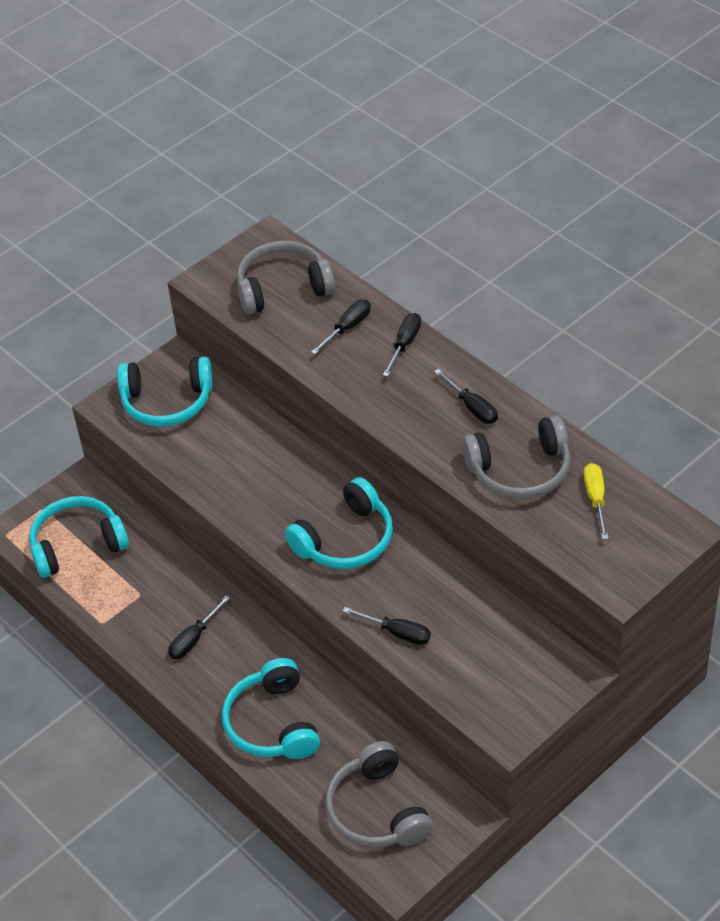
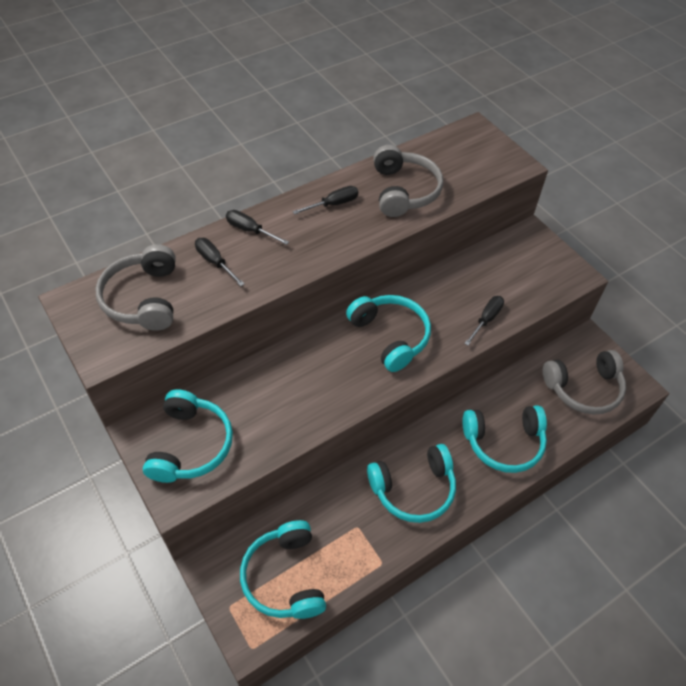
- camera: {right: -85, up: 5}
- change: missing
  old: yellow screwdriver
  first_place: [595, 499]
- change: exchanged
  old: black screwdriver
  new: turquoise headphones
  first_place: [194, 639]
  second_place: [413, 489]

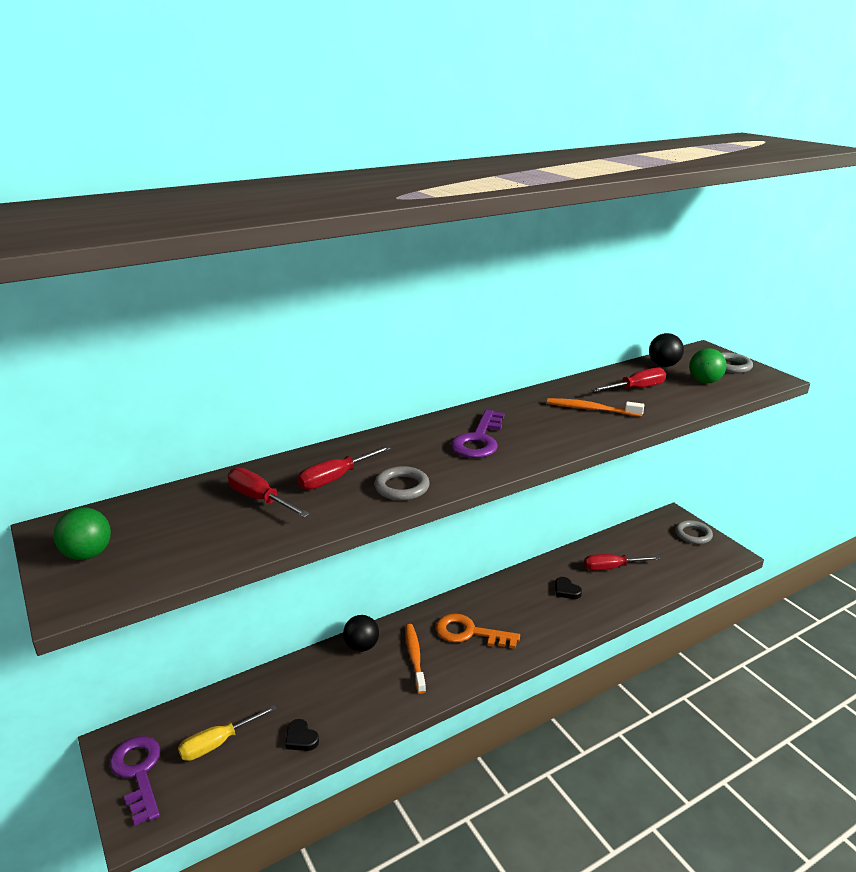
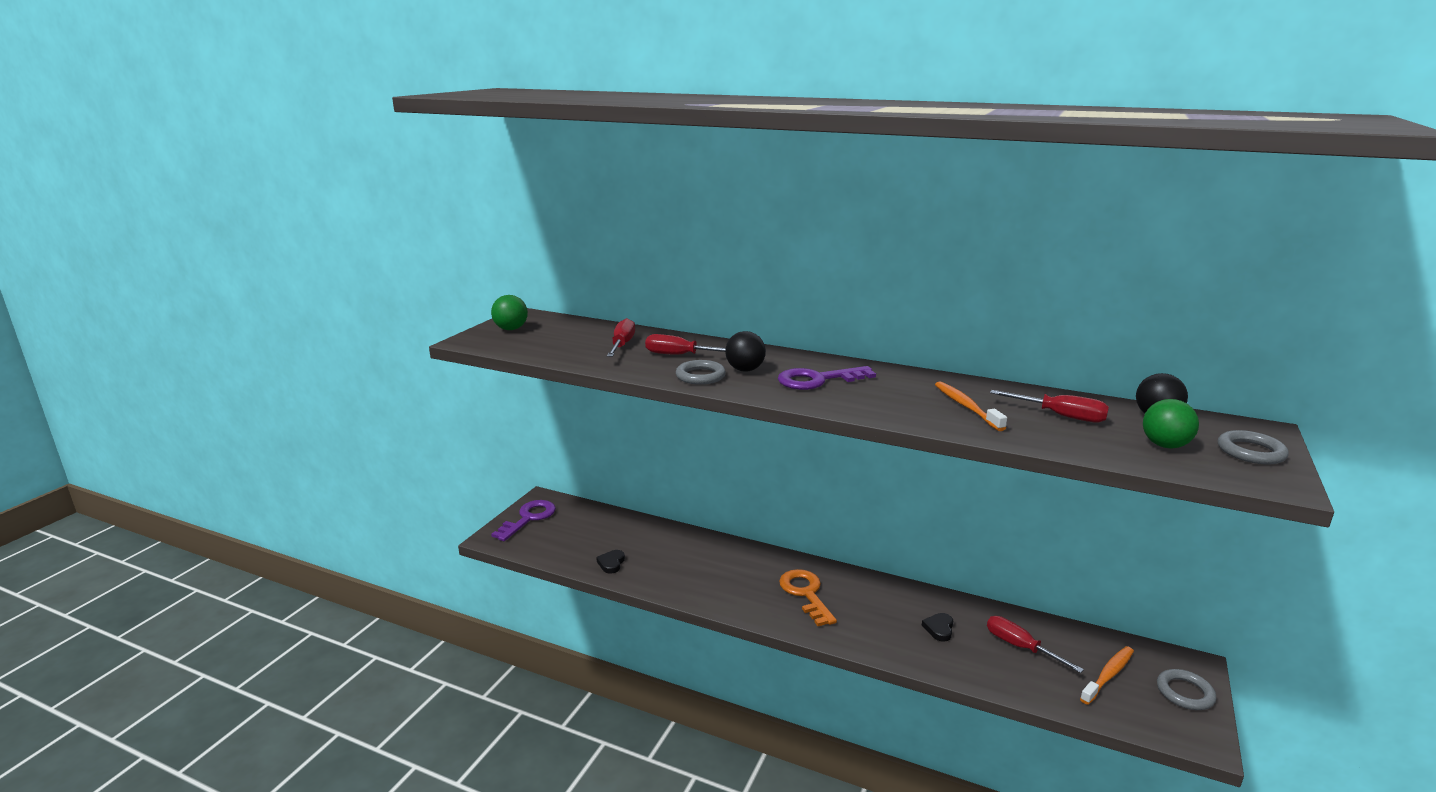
- camera: {right: 55, up: -5}
- change: relocated
  old: black ball
  first_place: [361, 646]
  second_place: [745, 370]
- change: relocated
  old: orange toothbrush
  first_place: [414, 657]
  second_place: [1108, 675]
- change: missing
  old: yellow screwdriver
  first_place: [218, 743]

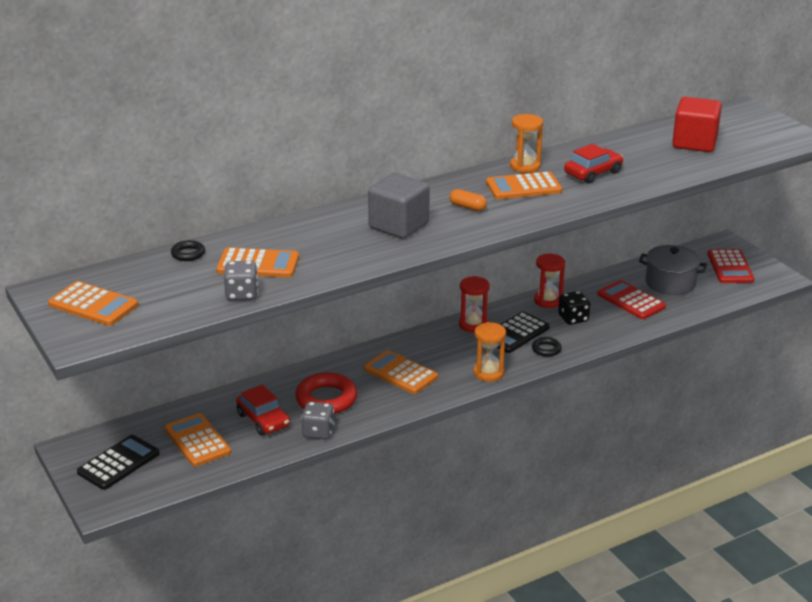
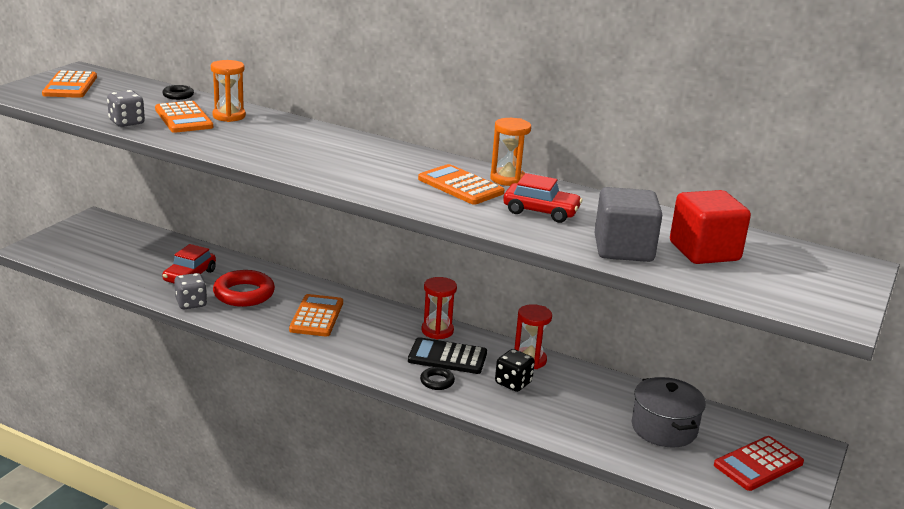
- camera: {right: 55, up: -5}
- change: relocated
  old: grey cube
  first_place: [399, 226]
  second_place: [623, 249]
- change: missing
  old: orange capsule
  first_place: [467, 207]
- change: missing
  old: red calculator
  first_place: [631, 301]
- change: relocated
  old: orange hourglass
  first_place: [488, 373]
  second_place: [229, 116]
- change: missing
  old: orange calculator
  first_place: [197, 441]
- change: missing
  old: black calculator
  first_place: [119, 463]

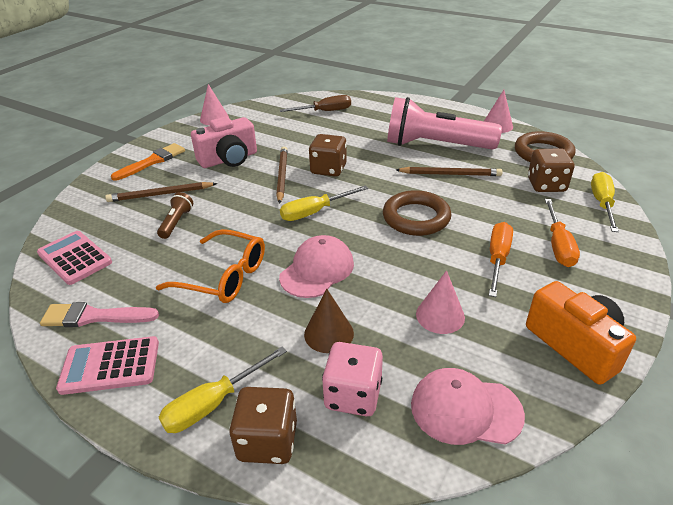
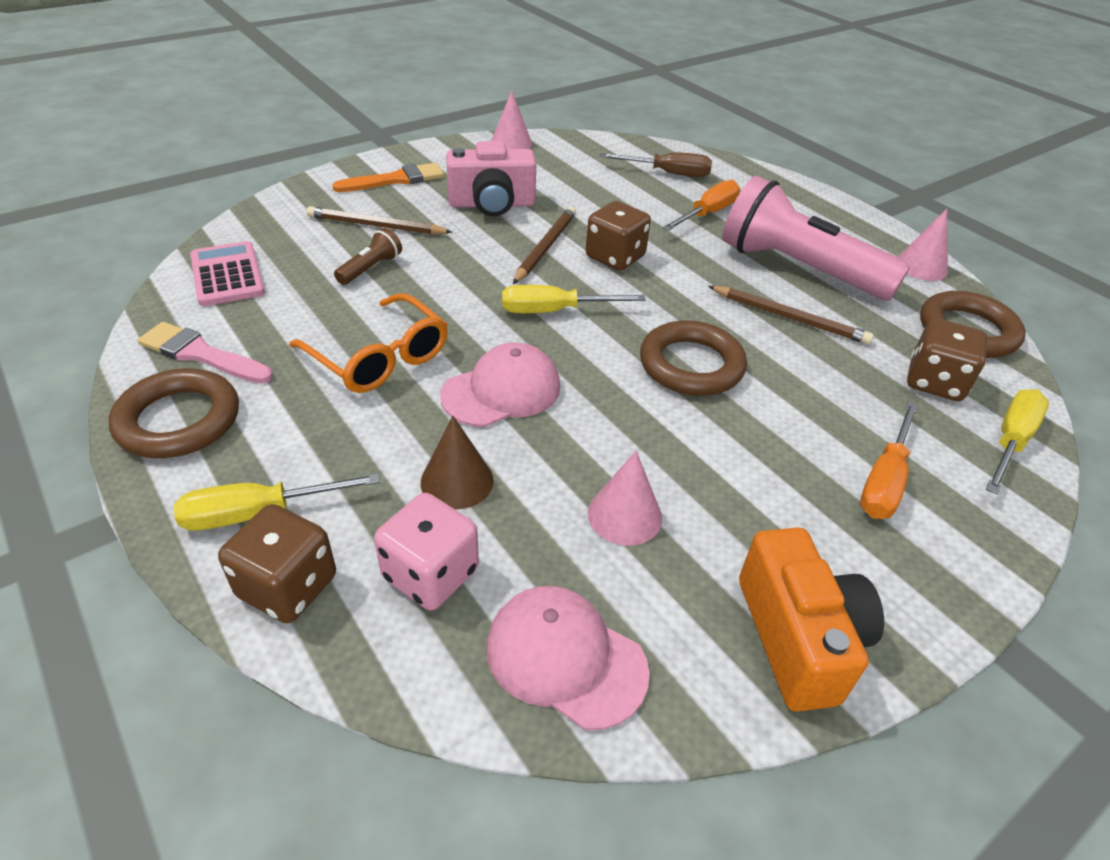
- camera: {right: 20, up: 5}
- change: relocated
  old: orange screwdriver
  first_place: [497, 259]
  second_place: [707, 214]
- change: exchanged
  old: pink calculator
  new: brown ring
  first_place: [110, 366]
  second_place: [179, 420]

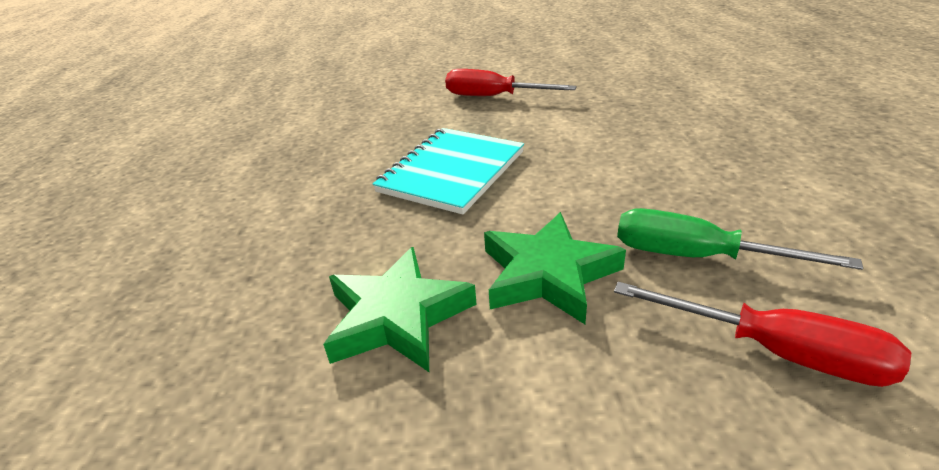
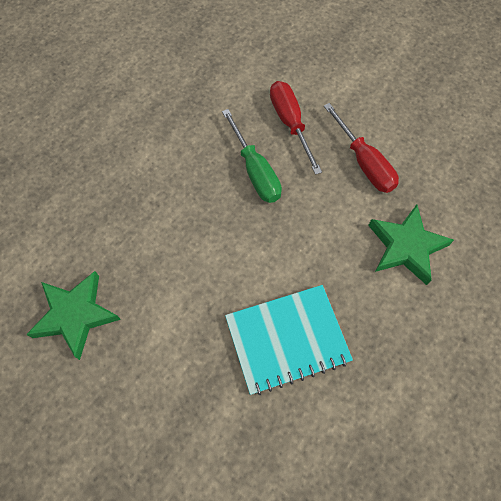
- camera: {right: -140, up: 30}
- change: relocated
  old: red screwdriver
  first_place: [493, 97]
  second_place: [364, 162]
- change: relocated
  old: green star
  first_place: [547, 274]
  second_place: [75, 315]

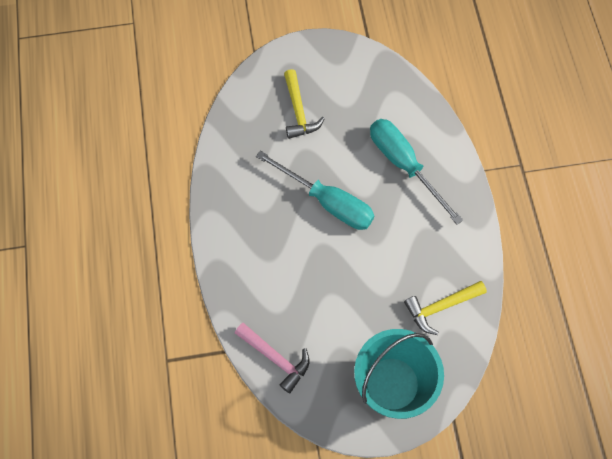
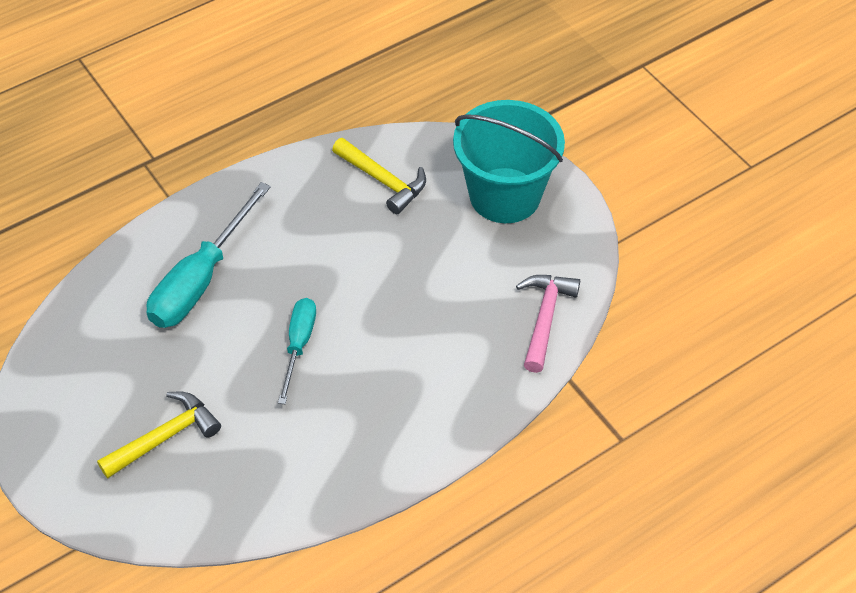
- camera: {right: -115, up: -15}
- change: size
  old: turquoise screwdriver
  first_place: [327, 202]
  second_place: [299, 345]
  factor: 0.6

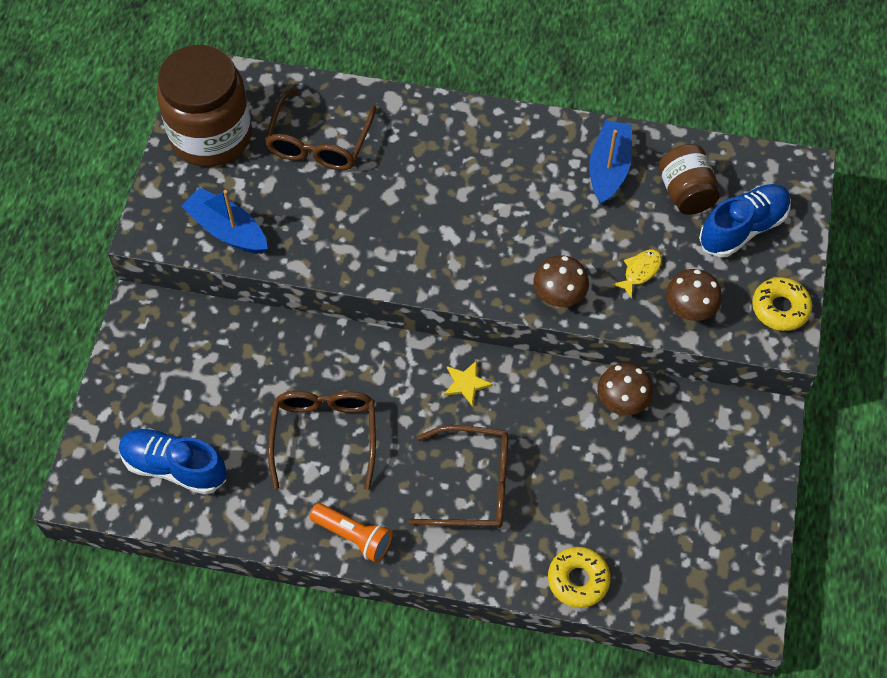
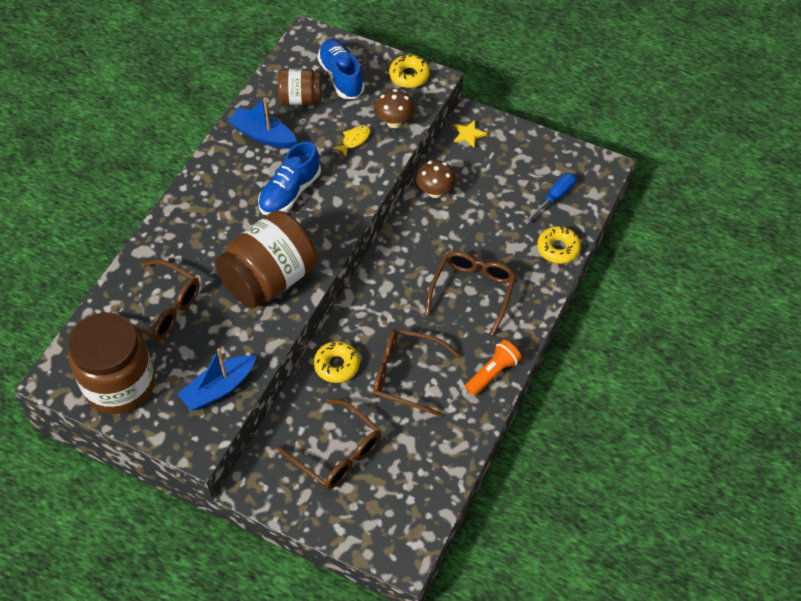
- camera: {right: -75, up: -5}
- change: spun
  old: yellow fish
  first_place: [640, 271]
  second_place: [354, 140]
  degrees: 75
- change: missing
  old: brown mushroom
  first_place: [559, 297]
- change: relocated
  old: yellow star
  first_place: [466, 383]
  second_place: [468, 134]
- change: relocated
  old: blue shoe
  first_place: [174, 467]
  second_place: [290, 192]
- change: appeared
  new: blue screwdriver
  second_place: [554, 198]
- change: appeared
  new: brown jar
  second_place: [269, 279]
- change: appeared
  new: yellow donut
  second_place: [337, 365]
- change: appeared
  new: brown glasses
  second_place: [338, 453]

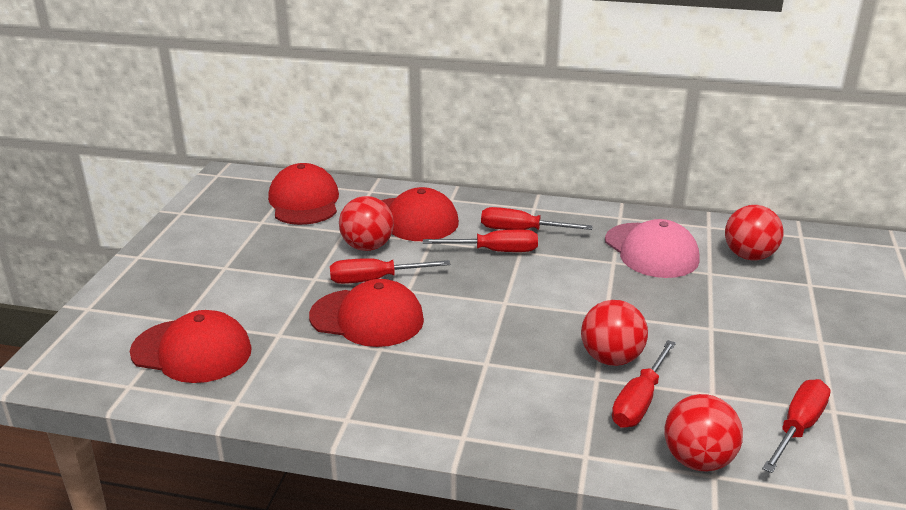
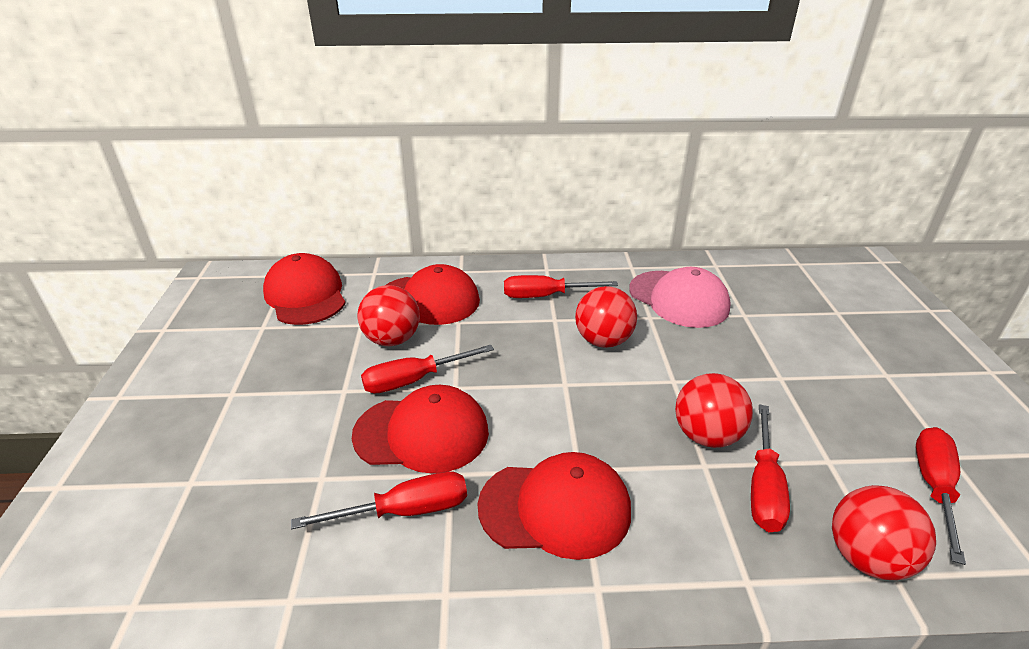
- camera: {right: -15, up: 5}
- change: relocated
  old: red ball
  first_place: [749, 256]
  second_place: [603, 341]
- change: relocated
  old: red screwdriver
  first_place: [495, 251]
  second_place: [405, 511]
- change: relocated
  old: red cap
  first_place: [192, 351]
  second_place: [555, 508]

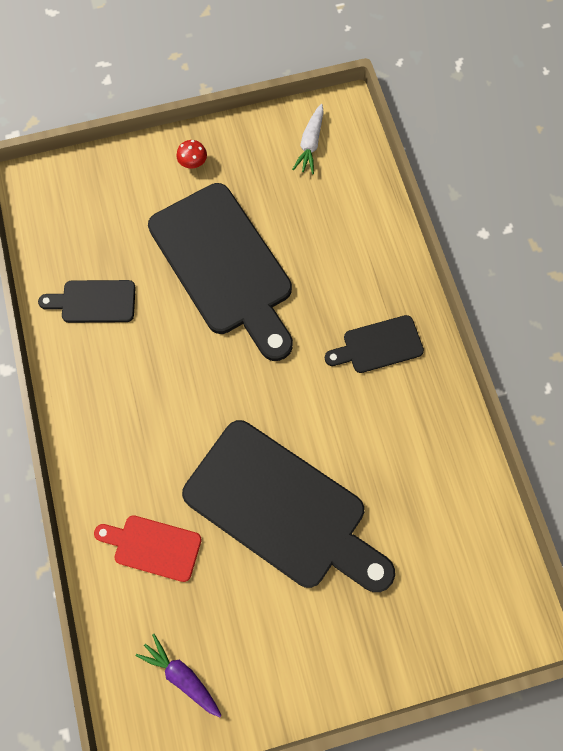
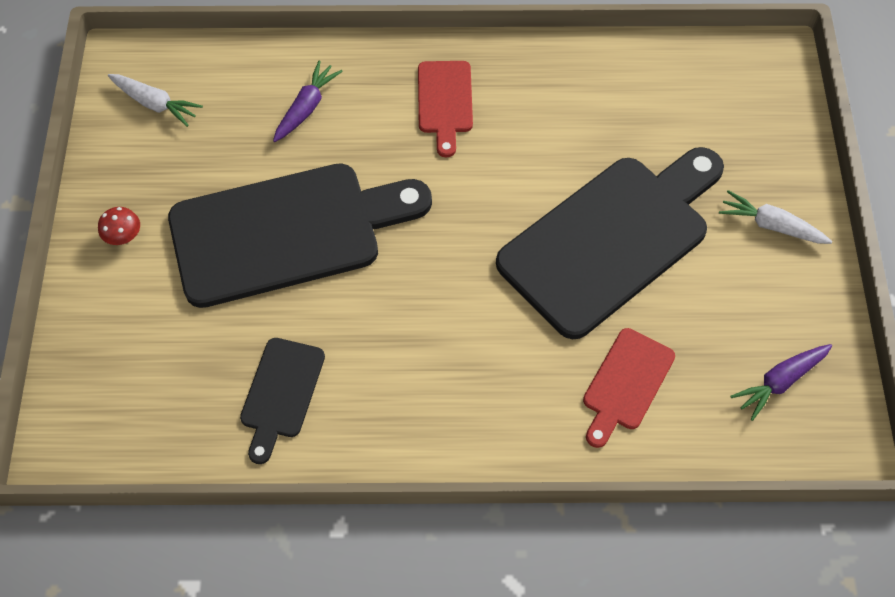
- camera: {right: -75, up: -10}
- change: colour
  old: black cutting board
  new: red cutting board
  first_place: [378, 345]
  second_place: [445, 102]
- change: appeared
  new: purple carrot
  second_place: [306, 107]
- change: appeared
  new: white carrot
  second_place: [771, 225]

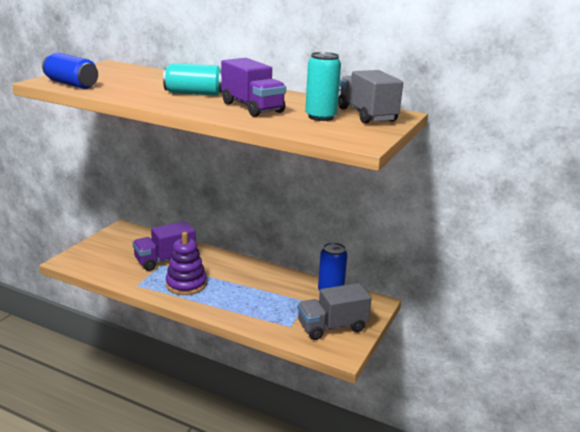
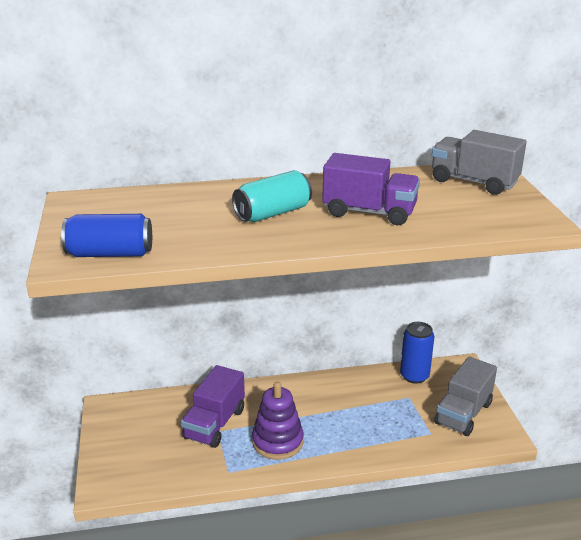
- camera: {right: -35, up: 5}
- change: missing
  old: turquoise can
  first_place: [320, 117]

